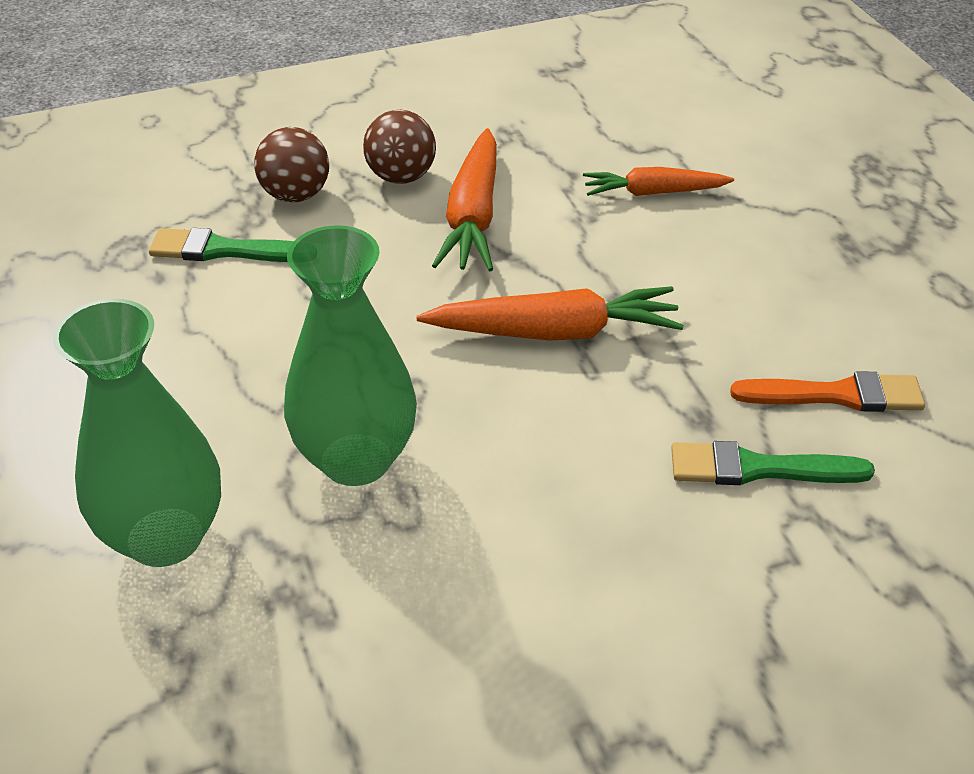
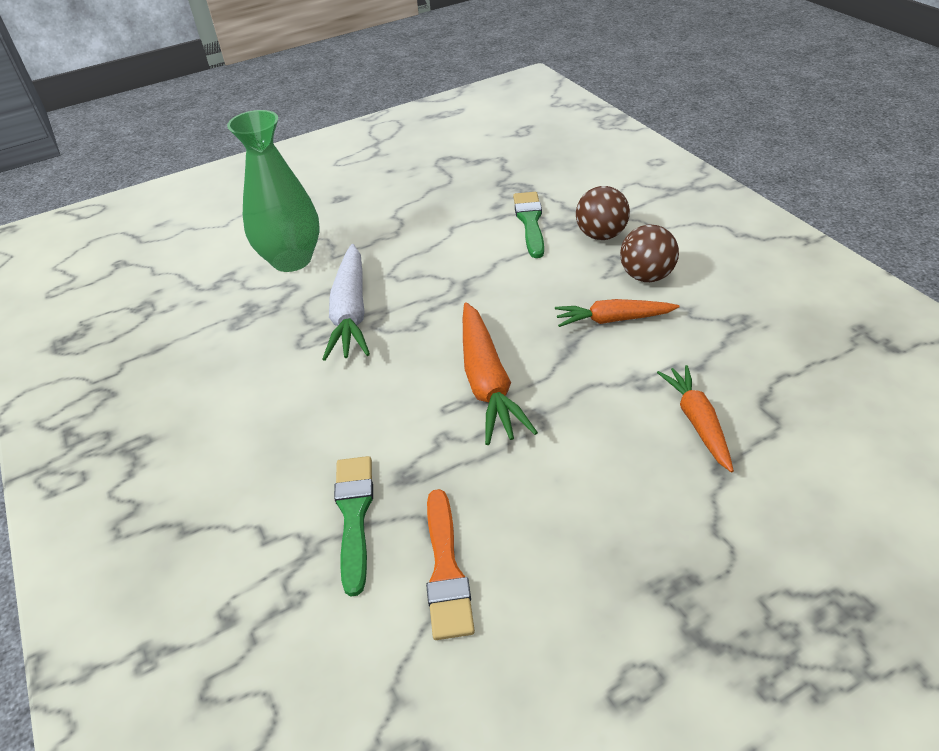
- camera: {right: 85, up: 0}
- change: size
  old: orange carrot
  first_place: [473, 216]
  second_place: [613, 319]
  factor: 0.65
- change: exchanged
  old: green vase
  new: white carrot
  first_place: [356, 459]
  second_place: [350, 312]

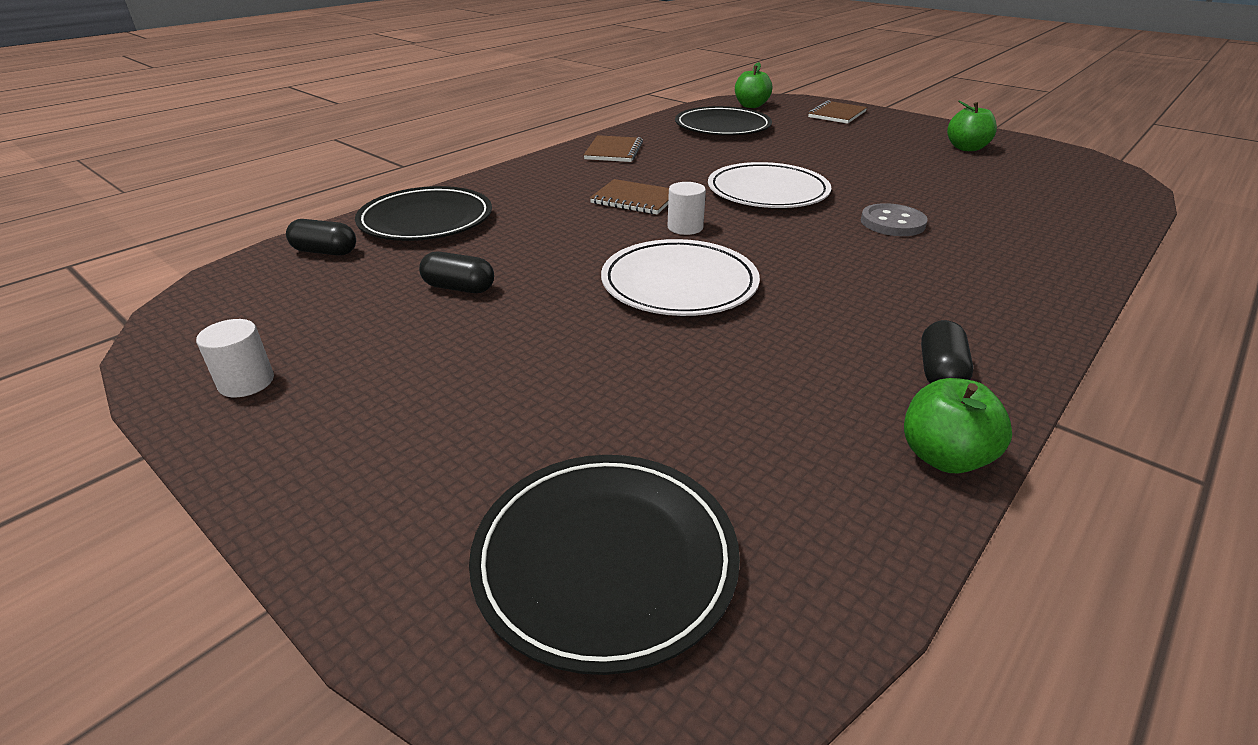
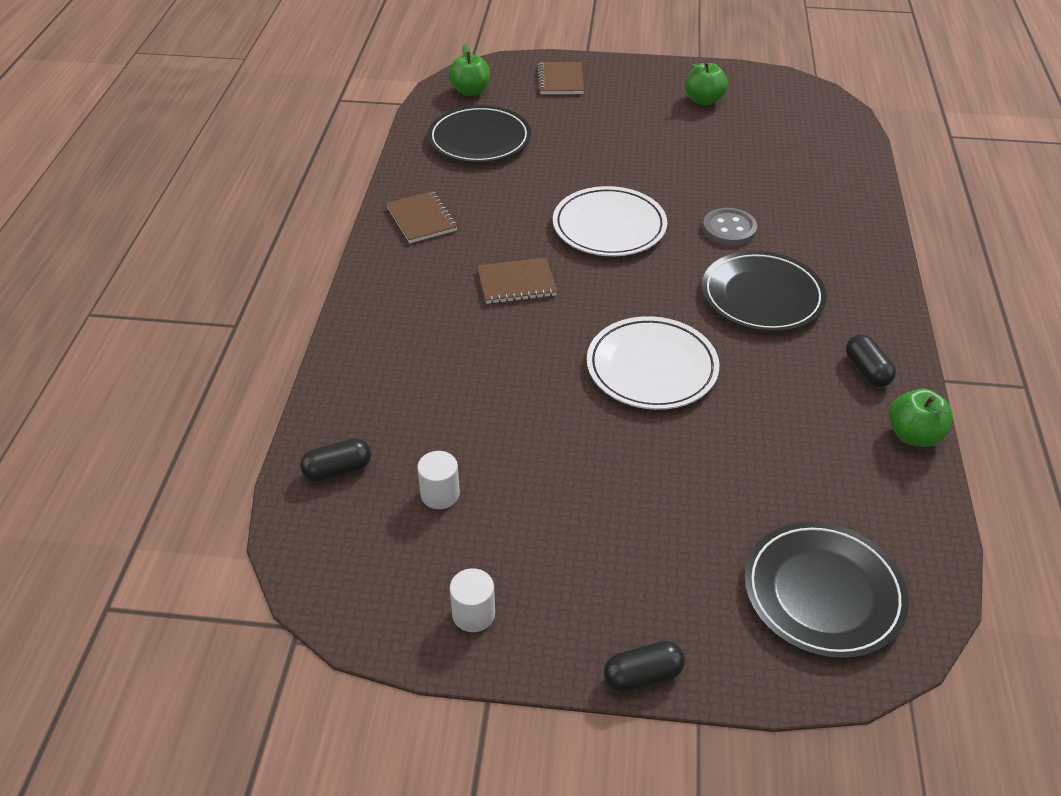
- camera: {right: -35, up: 10}
- change: relocated
  old: white cylinder
  first_place: [685, 227]
  second_place: [440, 494]
- change: relocated
  old: black plate
  first_place: [426, 220]
  second_place: [762, 296]
- change: relocated
  old: black capsule
  first_place: [459, 288]
  second_place: [642, 675]

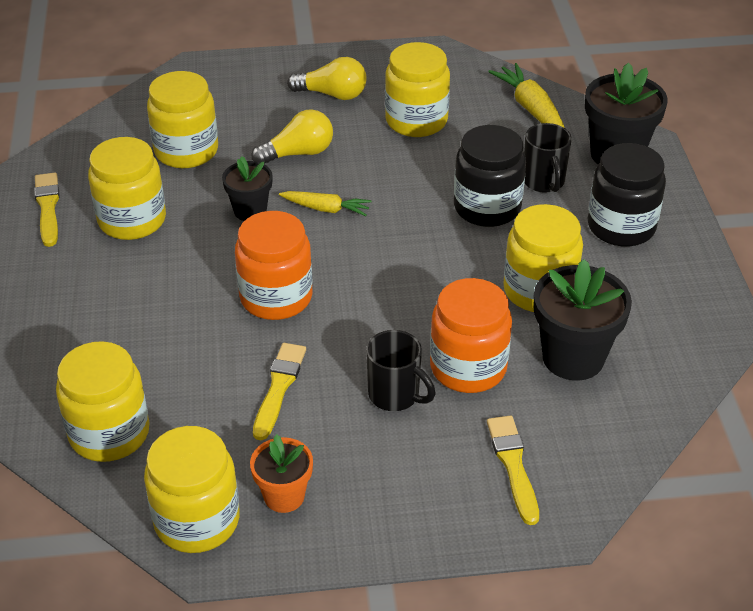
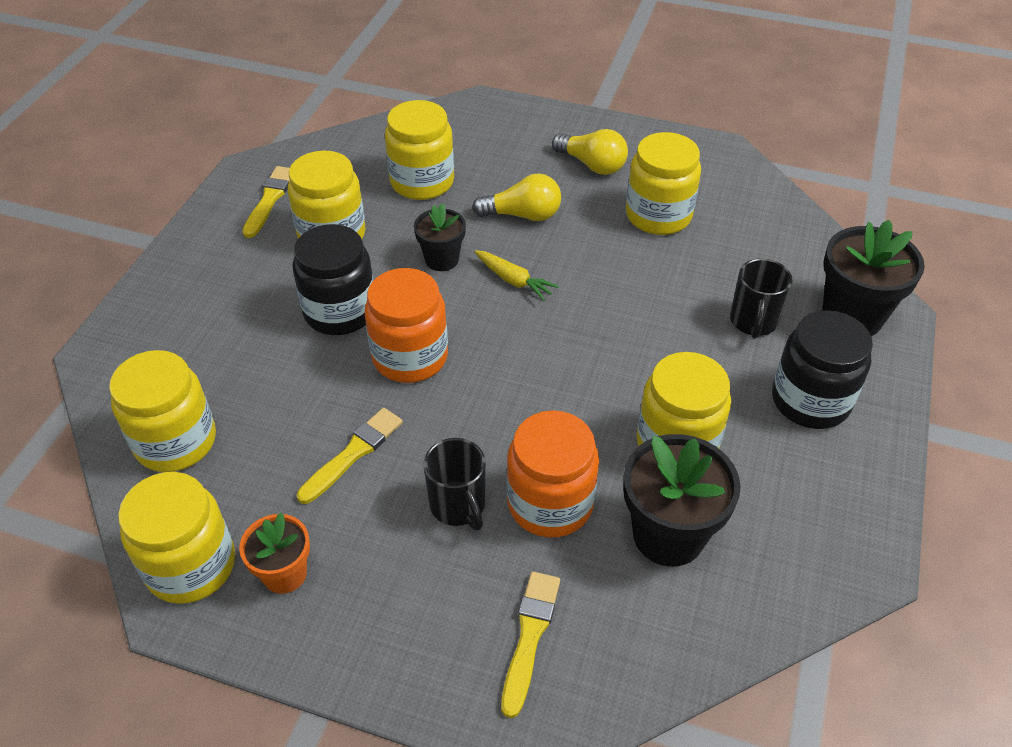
- camera: {right: 25, up: 5}
- change: missing
  old: yellow carrot
  first_place: [531, 109]
- change: relocated
  old: black jar
  first_place: [487, 207]
  second_place: [340, 311]

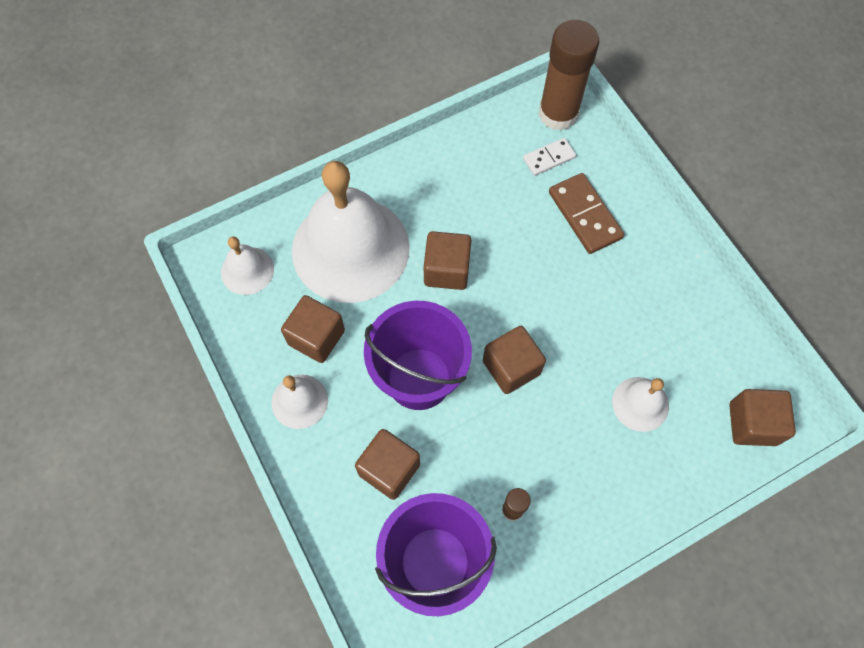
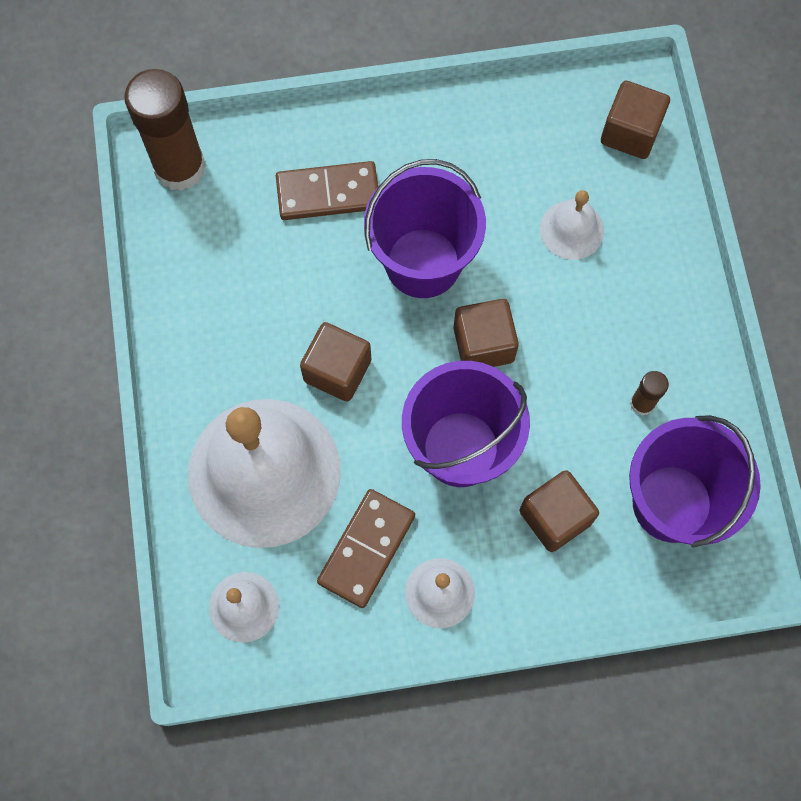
- camera: {right: -70, up: 5}
- change: missing
  old: white domino
  first_place: [549, 158]
- change: exchanged
  old: brown cube
  new: brown domino
  first_place: [316, 337]
  second_place: [366, 549]
- change: appeared
  new: purple bucket
  second_place: [423, 263]

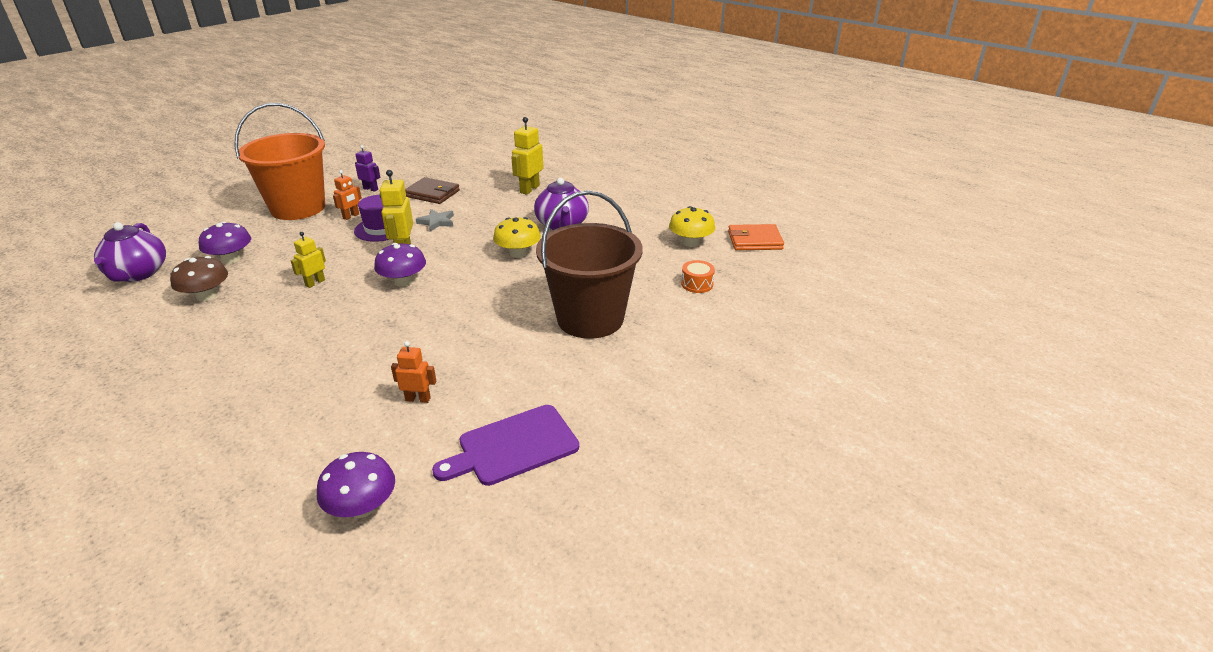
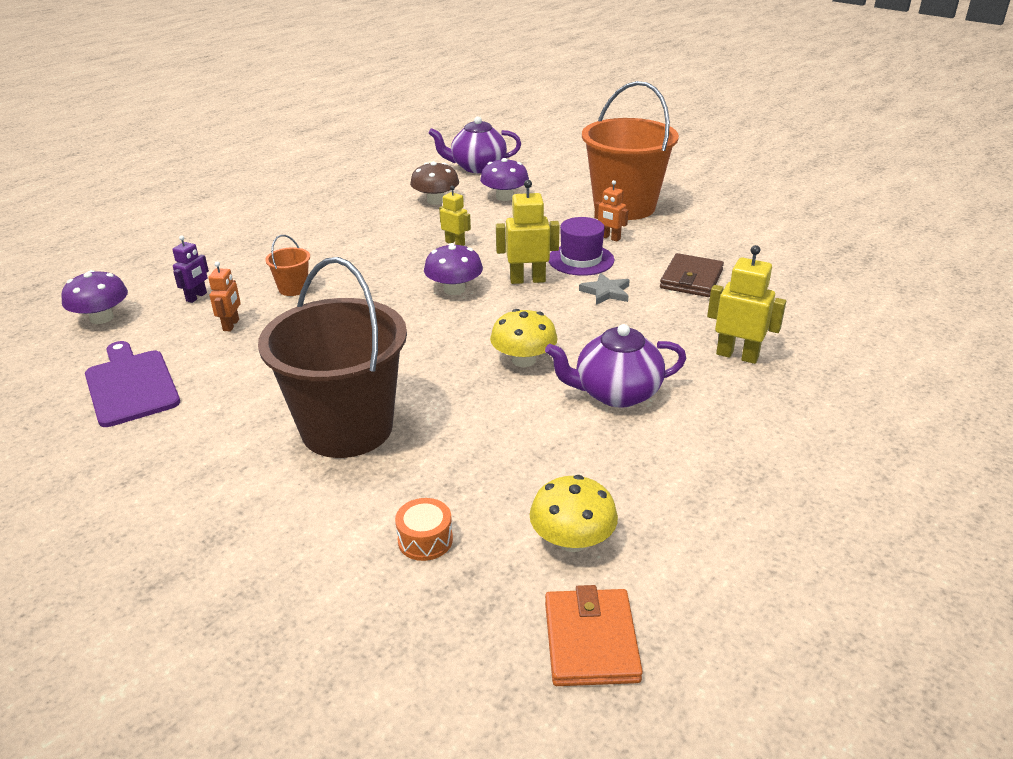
- camera: {right: 90, up: 0}
- change: relocated
  old: purple robot
  first_place: [371, 189]
  second_place: [197, 297]
- change: appeared
  new: orange bucket
  second_place: [293, 288]

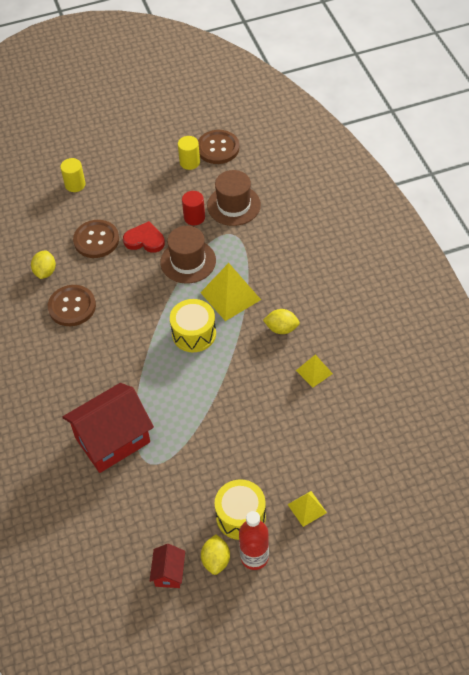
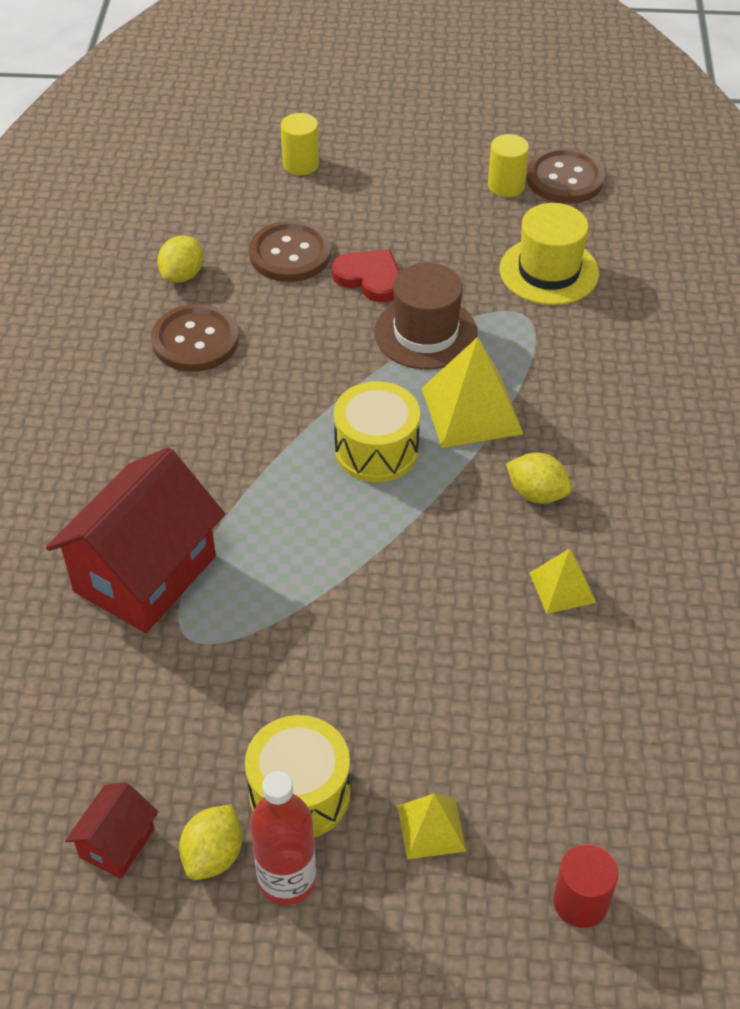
- camera: {right: 20, up: -5}
- change: colour
  old: brown hat
  new: yellow hat
  first_place: [233, 205]
  second_place: [549, 271]
- change: relocated
  old: red cylinder
  first_place: [194, 217]
  second_place: [580, 902]
- change: spun
  old: red house
  first_place: [112, 440]
  second_place: [145, 574]
  degrees: -45

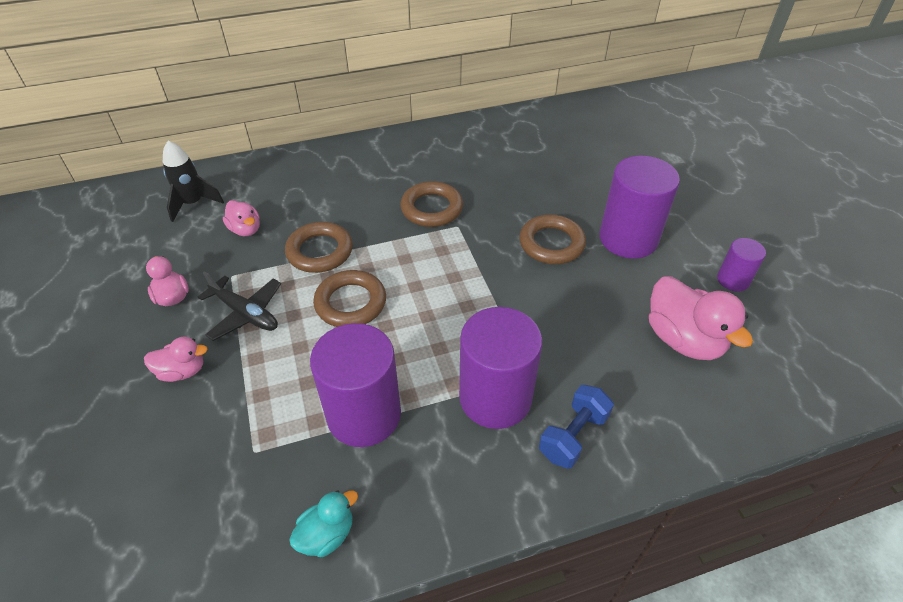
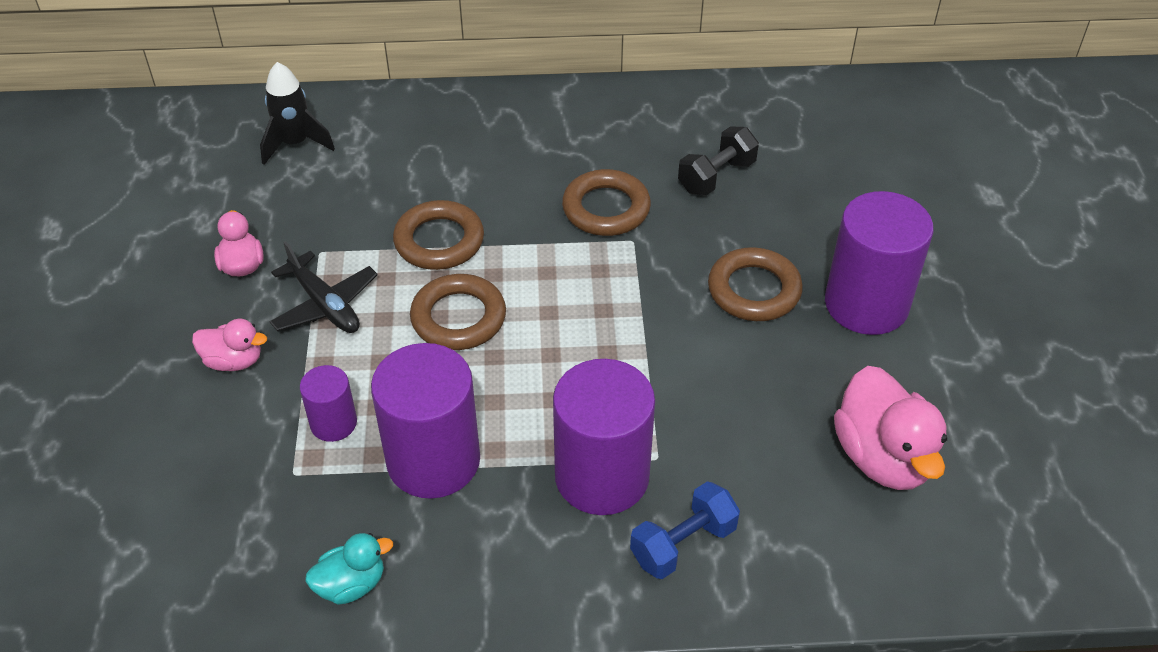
- camera: {right: 15, up: 0}
- change: missing
  old: pink duck
  first_place: [246, 230]
- change: relocated
  old: purple cylinder
  first_place: [733, 280]
  second_place: [333, 423]
- change: appeared
  new: black dumbbell
  second_place: [716, 176]

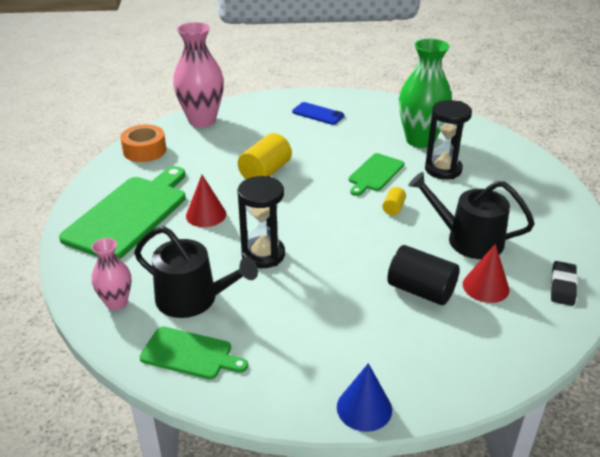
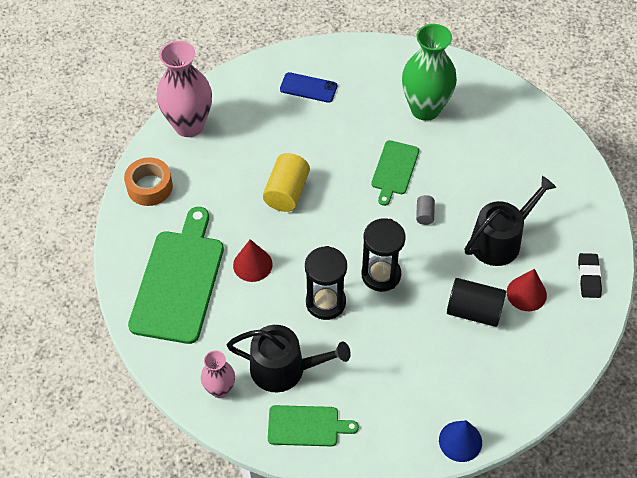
- camera: {right: -15, up: 20}
- change: relocated
  old: black hourglass
  first_place: [443, 169]
  second_place: [381, 275]
- change: spun
  old: black watering can
  first_place: [468, 239]
  second_place: [500, 240]
  degrees: 135
- change: colour
  old: yellow cylinder
  new: grey cylinder
  first_place: [393, 208]
  second_place: [424, 214]

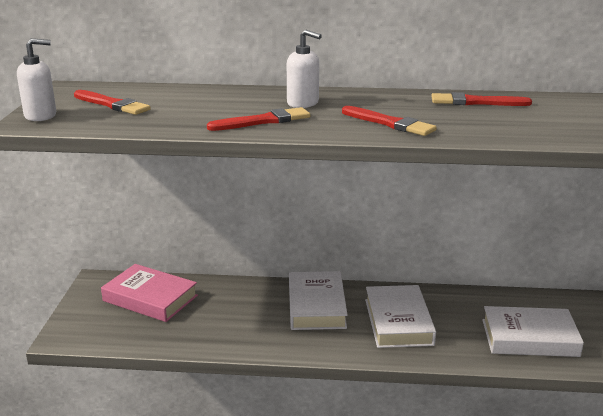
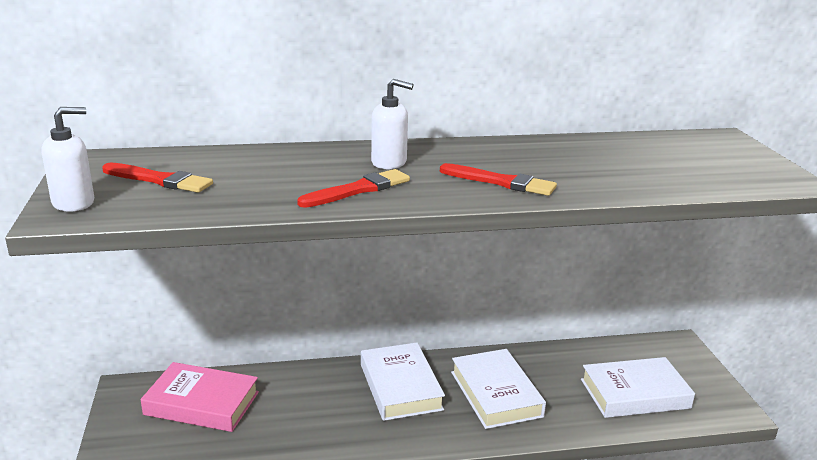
- camera: {right: -15, up: 0}
- change: missing
  old: red brush
  first_place: [476, 102]

